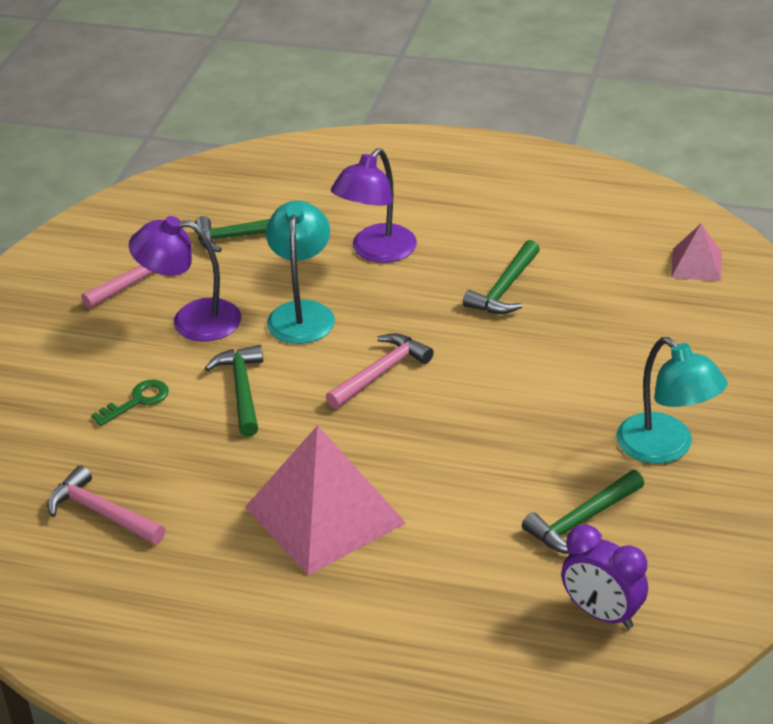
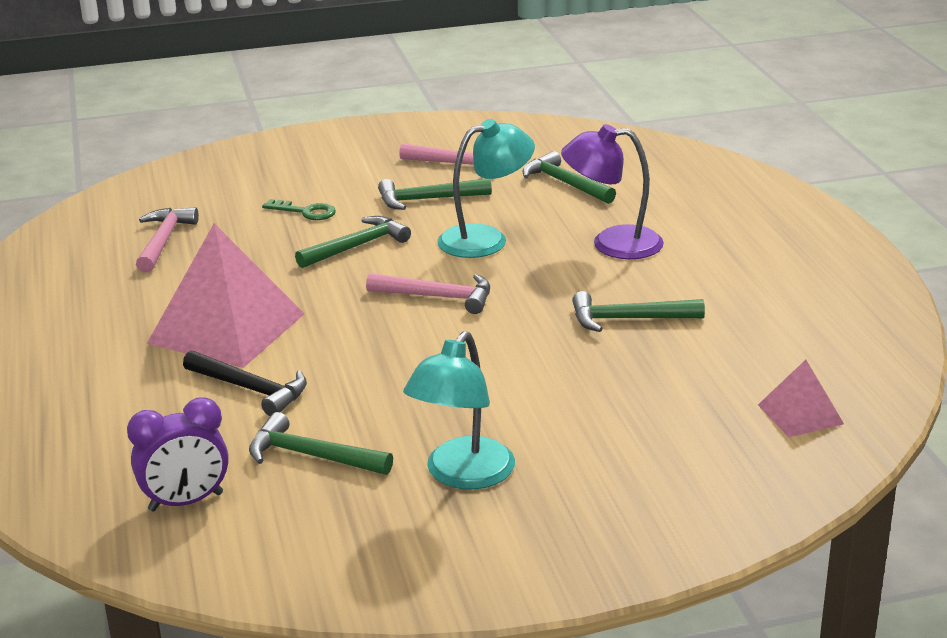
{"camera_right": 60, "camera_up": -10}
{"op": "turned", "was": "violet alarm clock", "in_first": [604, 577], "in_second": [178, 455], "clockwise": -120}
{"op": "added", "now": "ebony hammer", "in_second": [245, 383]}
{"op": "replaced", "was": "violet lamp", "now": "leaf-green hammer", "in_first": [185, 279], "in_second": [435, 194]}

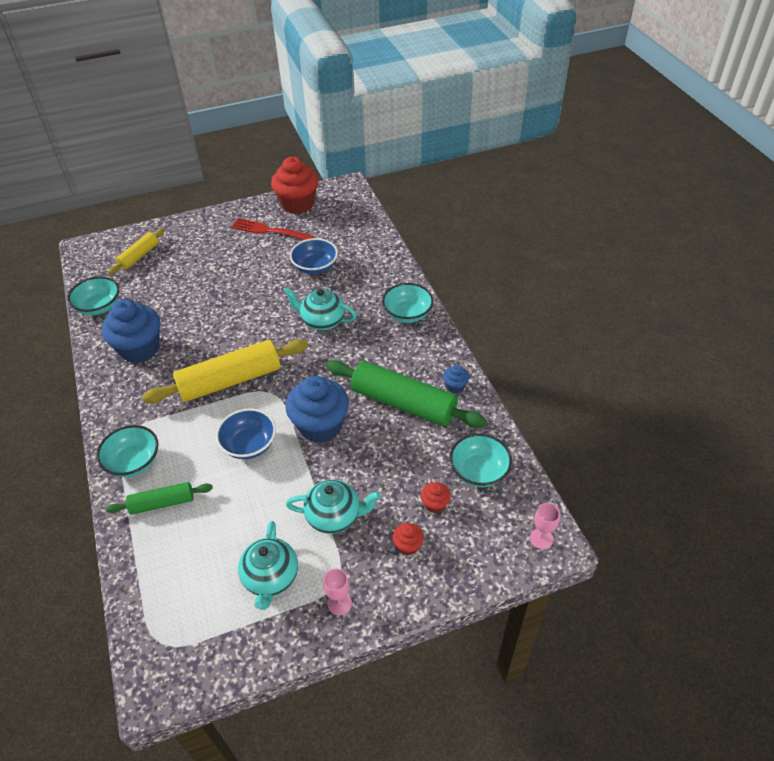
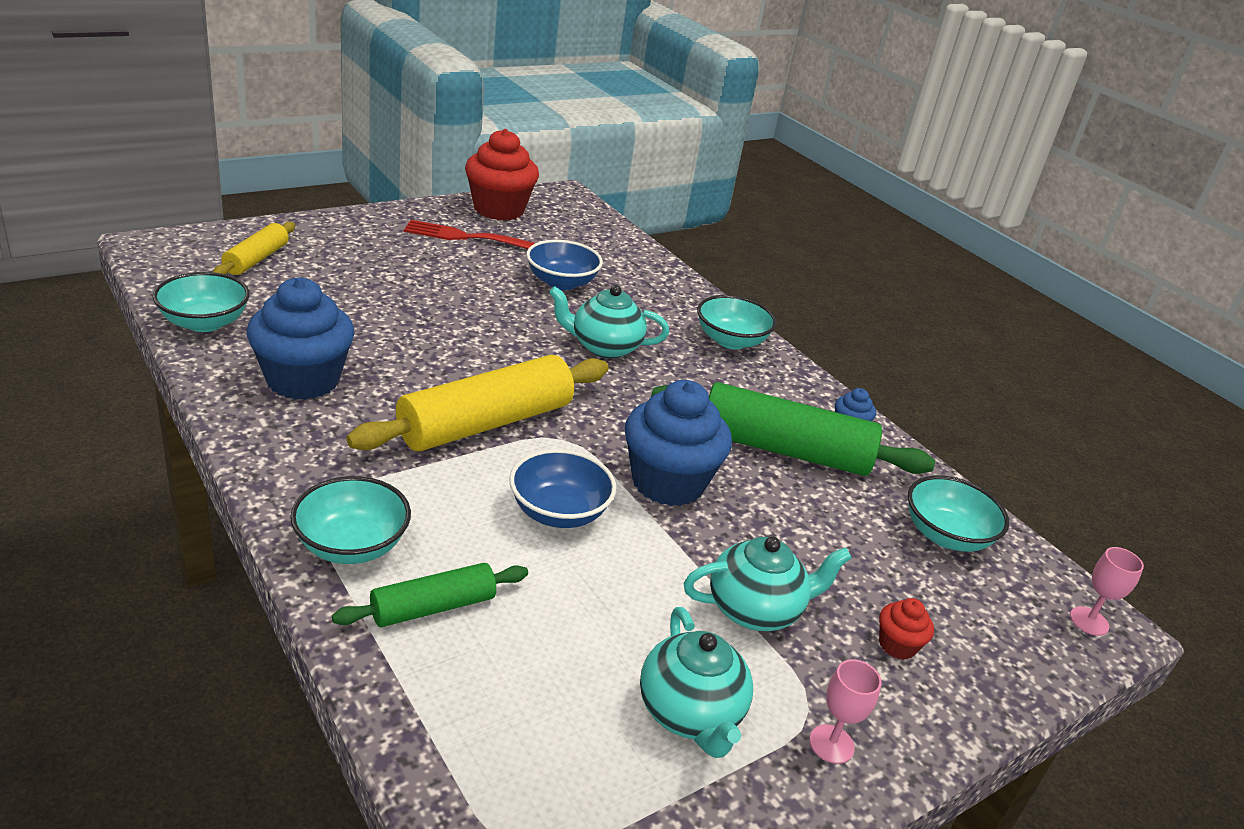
{"camera_right": -20, "camera_up": -15}
{"op": "removed", "was": "crimson fairy cake", "in_first": [436, 497]}

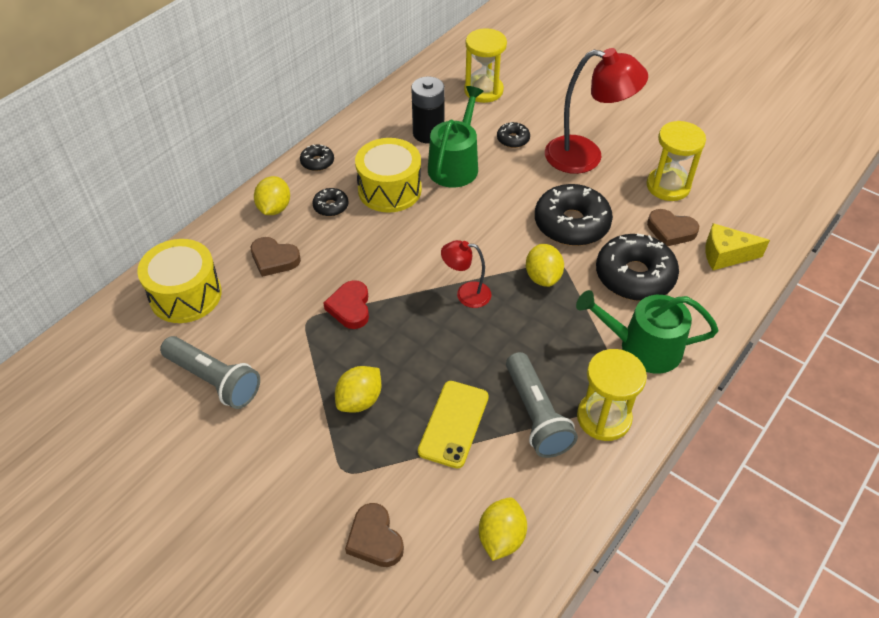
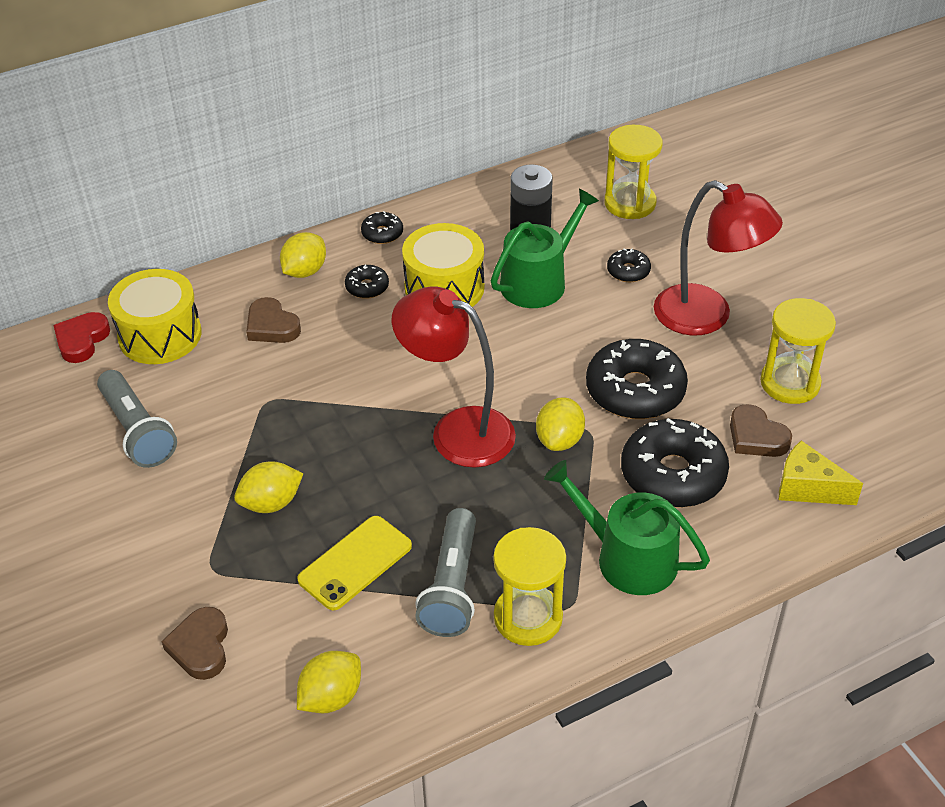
{"camera_right": 25, "camera_up": -5}
{"op": "moved", "was": "crimson heart shape", "in_first": [346, 304], "in_second": [81, 337]}
{"op": "resized", "was": "crimson lamp", "in_first": [466, 274], "in_second": [454, 377], "ratio": 1.91}

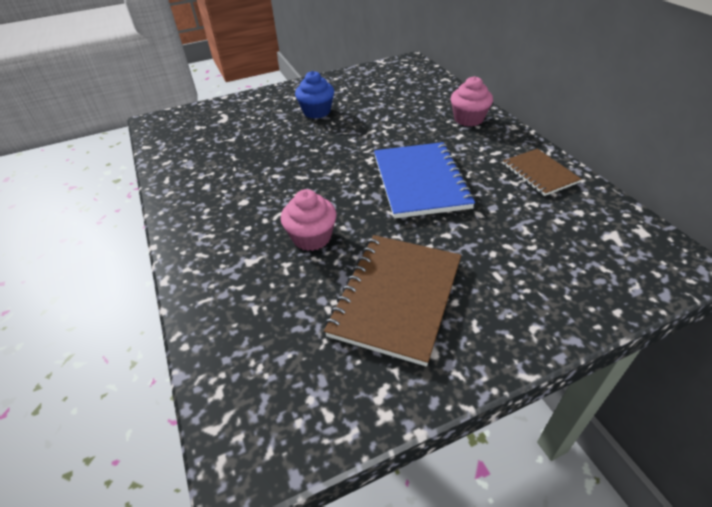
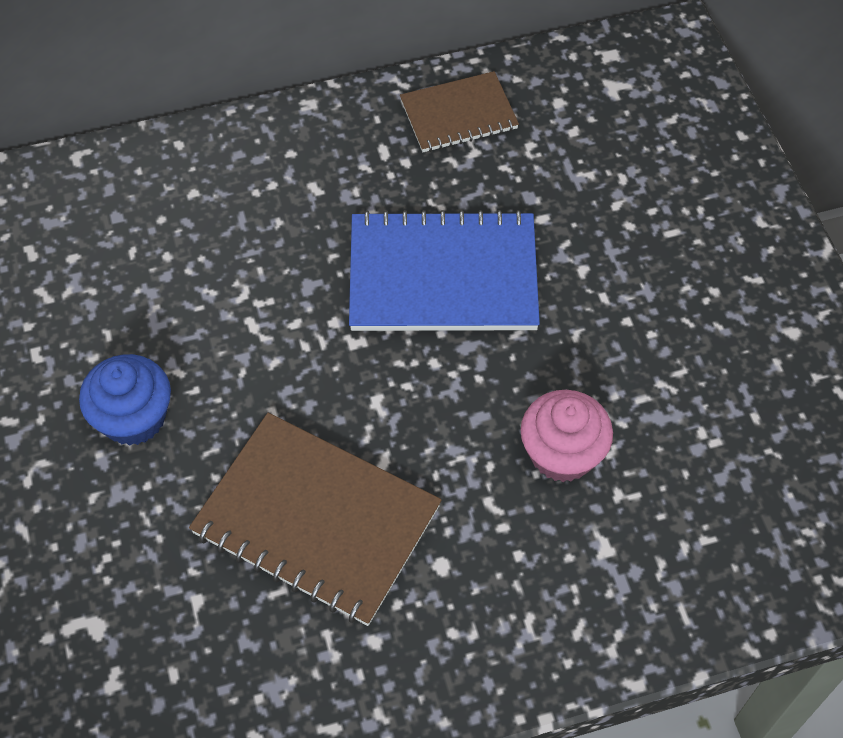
{"camera_right": -85, "camera_up": 15}
{"op": "moved", "was": "russet notebook", "in_first": [392, 301], "in_second": [315, 519]}
{"op": "removed", "was": "pink fairy cake", "in_first": [472, 101]}

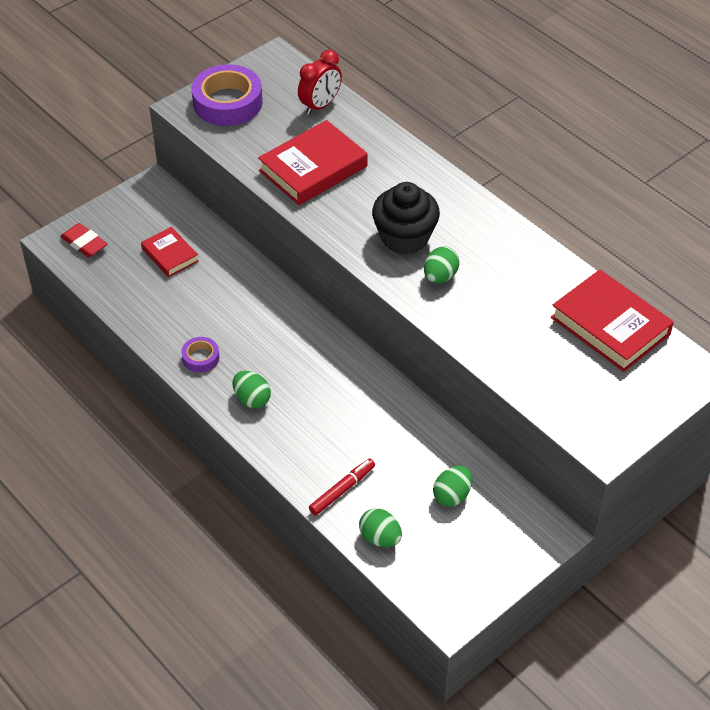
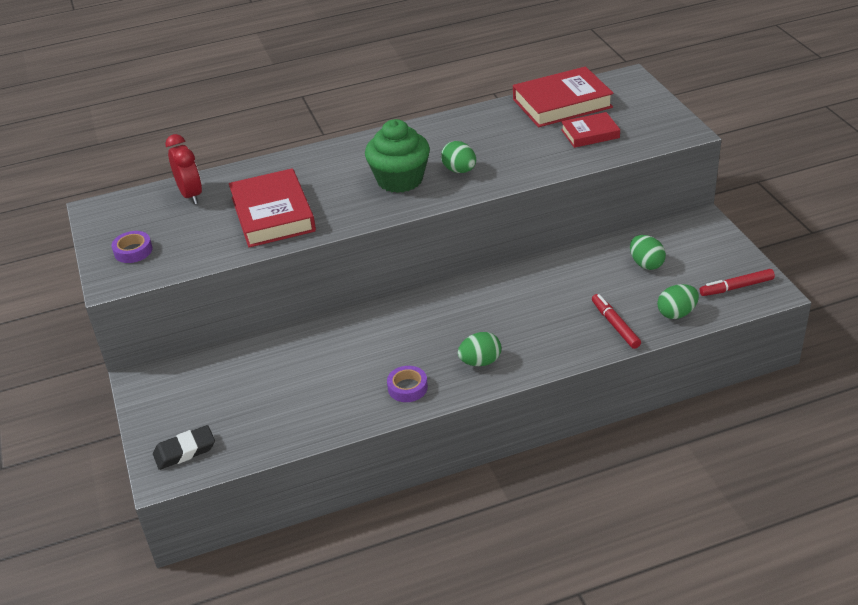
{"camera_right": -65, "camera_up": -10}
{"op": "resized", "was": "violet sticky tape", "in_first": [227, 95], "in_second": [132, 247], "ratio": 0.49}
{"op": "recoloured", "was": "crimson pencil eraser", "now": "ebony pencil eraser", "in_first": [84, 240], "in_second": [184, 447]}
{"op": "recoloured", "was": "ebony fairy cake", "now": "leaf-green fairy cake", "in_first": [406, 218], "in_second": [397, 156]}
{"op": "moved", "was": "crimson hardback", "in_first": [170, 252], "in_second": [590, 130]}
{"op": "added", "now": "crimson felt pen", "in_second": [737, 282]}

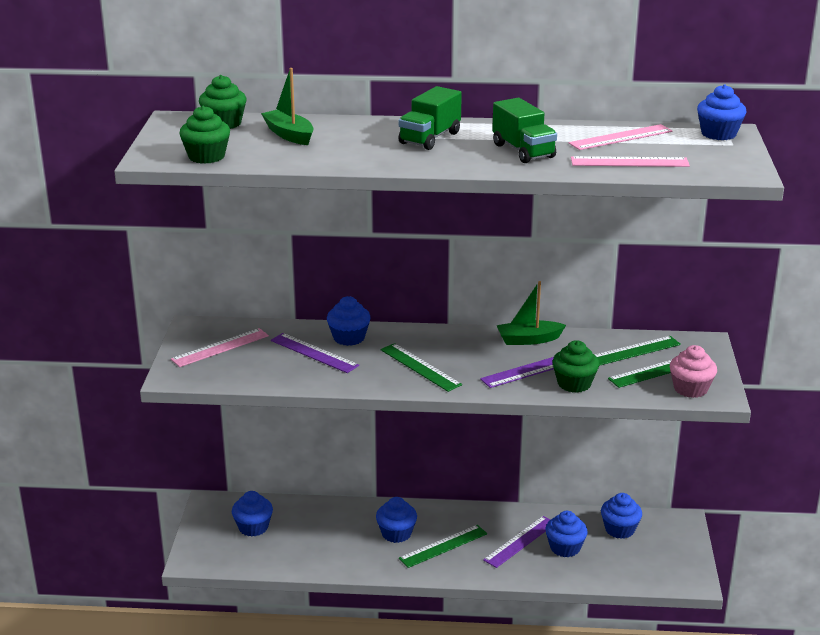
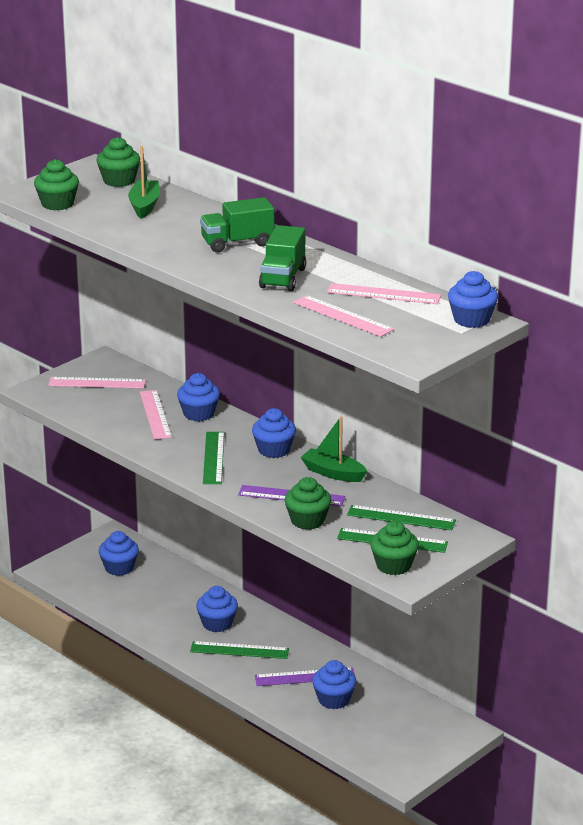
{"camera_right": 40, "camera_up": 0}
{"op": "recoloured", "was": "violet ruler", "now": "pink ruler", "in_first": [315, 353], "in_second": [156, 415]}
{"op": "moved", "was": "blue fairy cake", "in_first": [621, 516], "in_second": [274, 433]}
{"op": "recoloured", "was": "pink fairy cake", "now": "leaf-green fairy cake", "in_first": [693, 371], "in_second": [394, 548]}

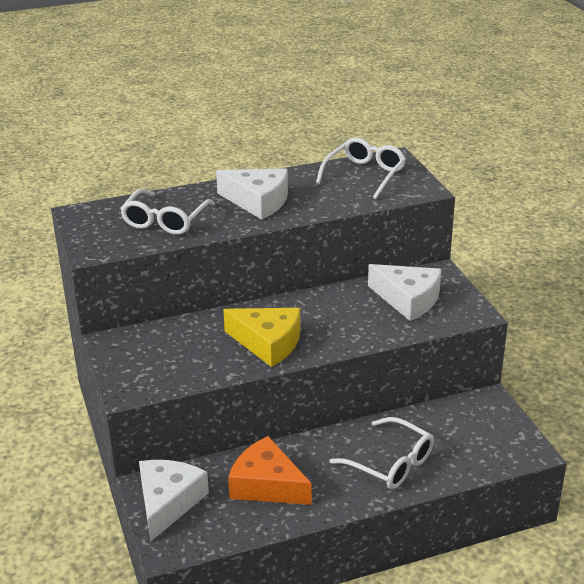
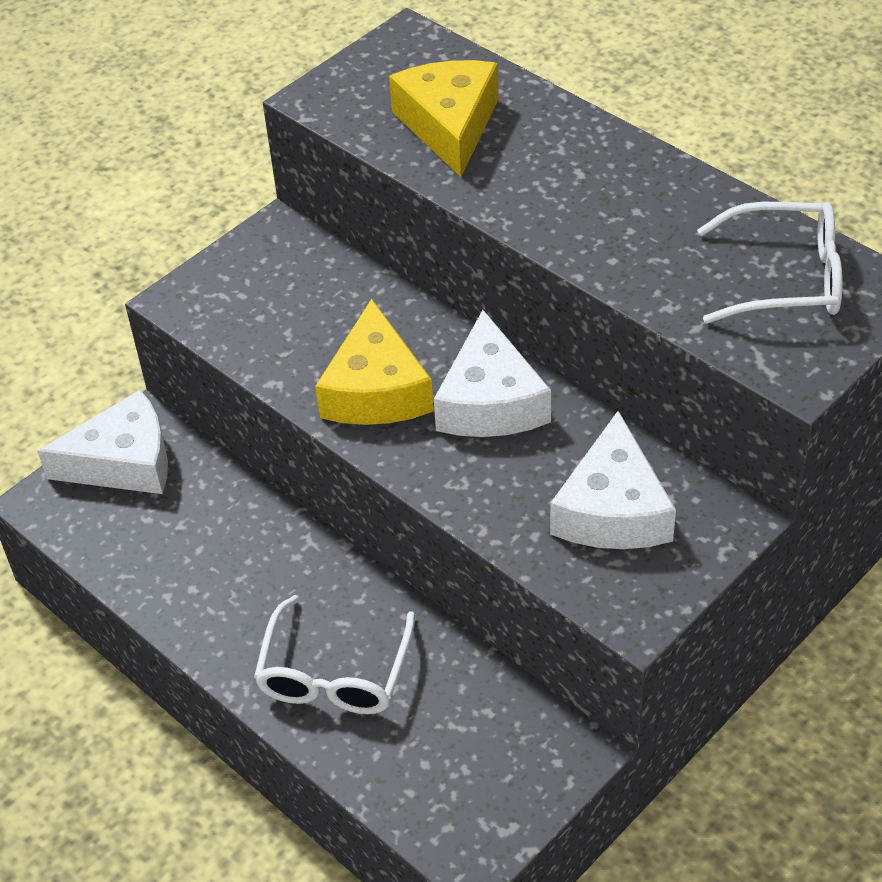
{"camera_right": 65, "camera_up": 15}
{"op": "replaced", "was": "snow-white spectacles", "now": "bright yellow cheese", "in_first": [167, 212], "in_second": [444, 118]}
{"op": "moved", "was": "snow-white cheese", "in_first": [252, 194], "in_second": [492, 373]}
{"op": "removed", "was": "bright orange cheese", "in_first": [270, 470]}

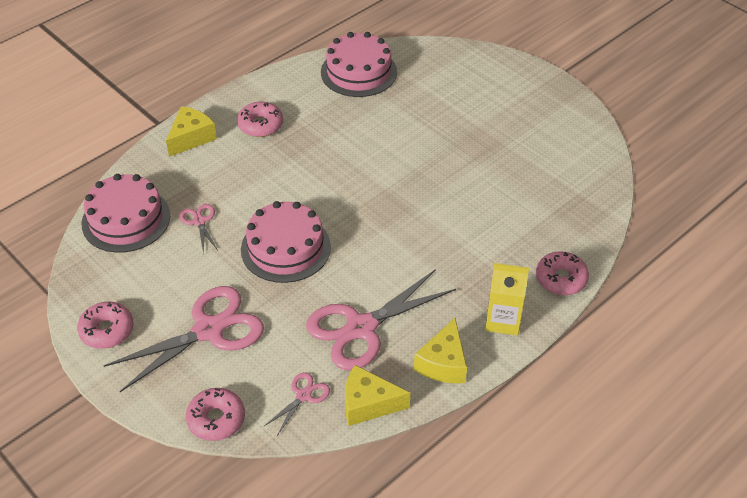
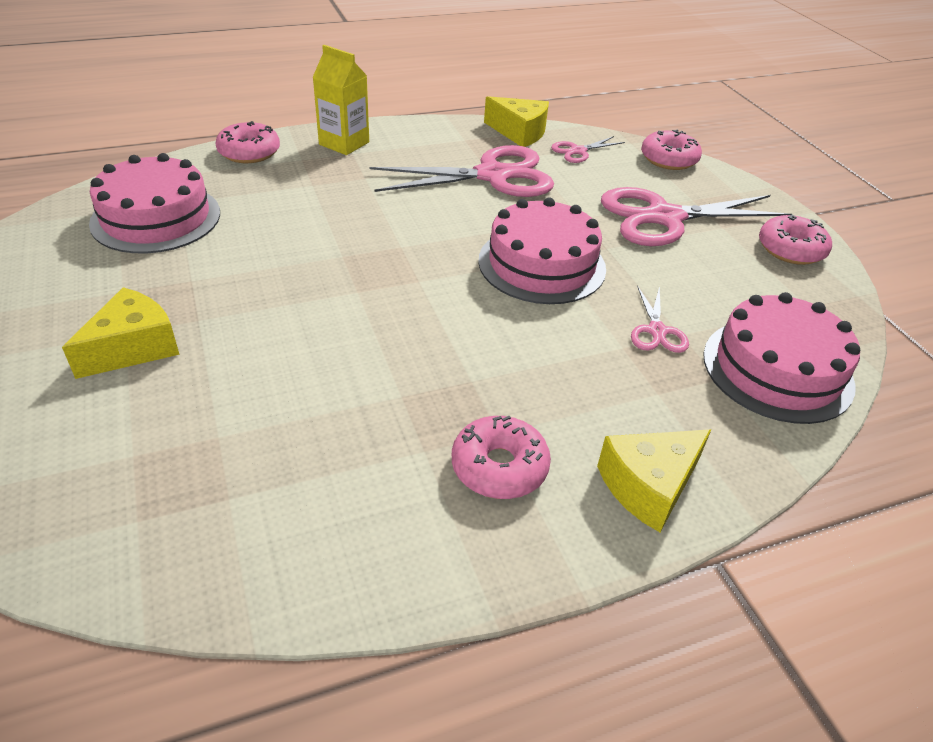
{"camera_right": -160, "camera_up": -5}
{"op": "moved", "was": "bright yellow cheese", "in_first": [440, 350], "in_second": [121, 333]}
{"op": "moved", "was": "pink gateau", "in_first": [359, 64], "in_second": [154, 203]}

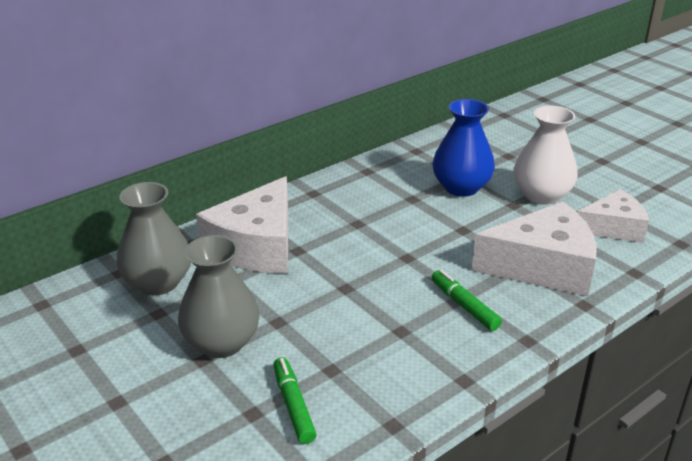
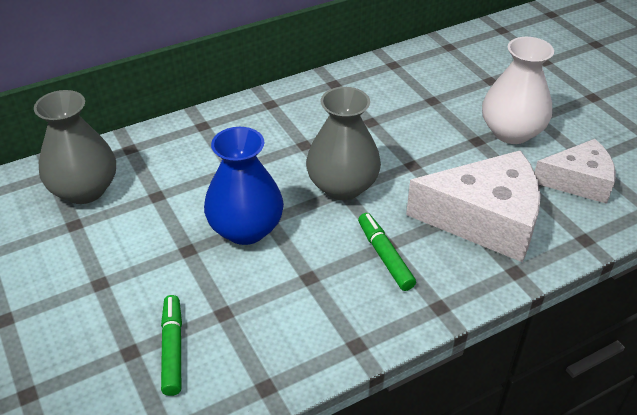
{"camera_right": 10, "camera_up": 10}
{"op": "moved", "was": "blue tall vase", "in_first": [463, 148], "in_second": [244, 186]}
{"op": "moved", "was": "gray tall vase", "in_first": [219, 296], "in_second": [343, 143]}
{"op": "removed", "was": "snow-white cheese", "in_first": [242, 224]}

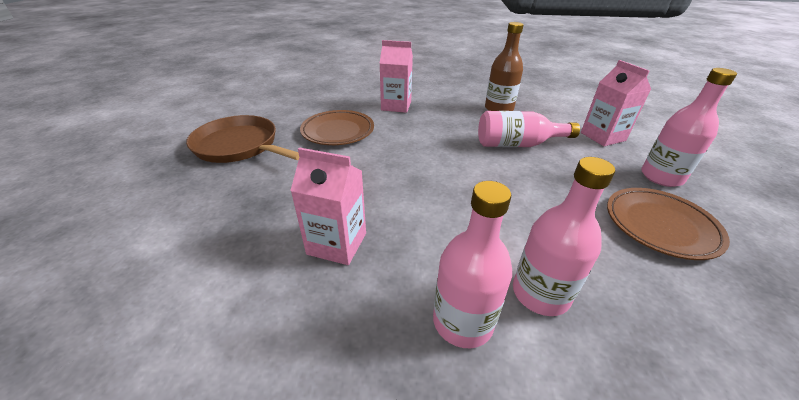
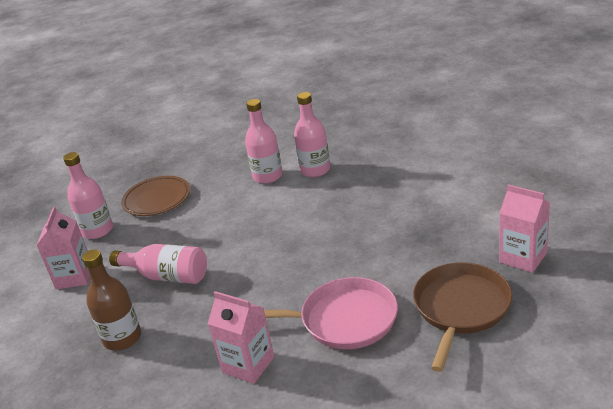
{"camera_right": -155, "camera_up": -5}
{"op": "replaced", "was": "russet plate", "now": "pink pan", "in_first": [337, 127], "in_second": [331, 313]}
{"op": "turned", "was": "russet pan", "in_first": [242, 139], "in_second": [462, 317], "clockwise": -120}
{"op": "moved", "was": "pink carton", "in_first": [328, 206], "in_second": [524, 228]}

